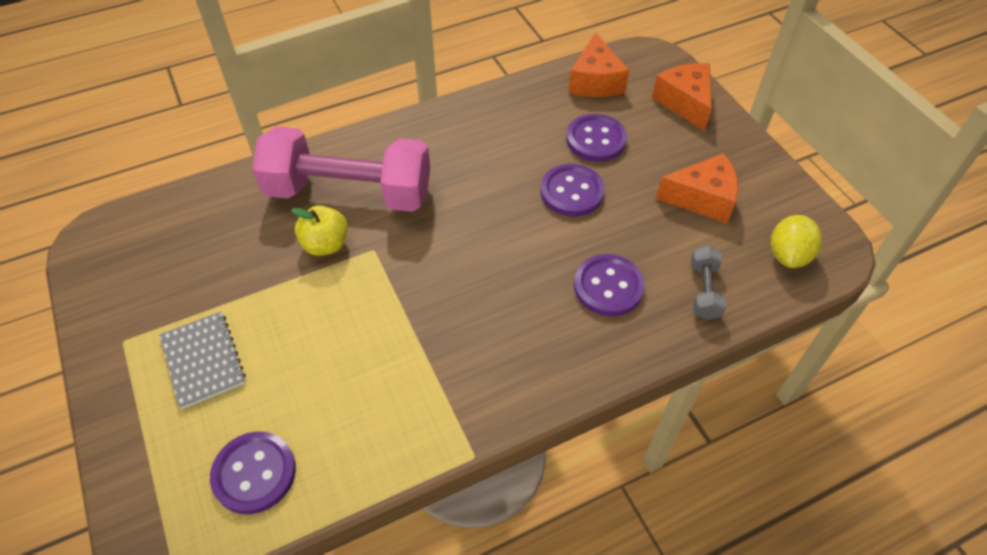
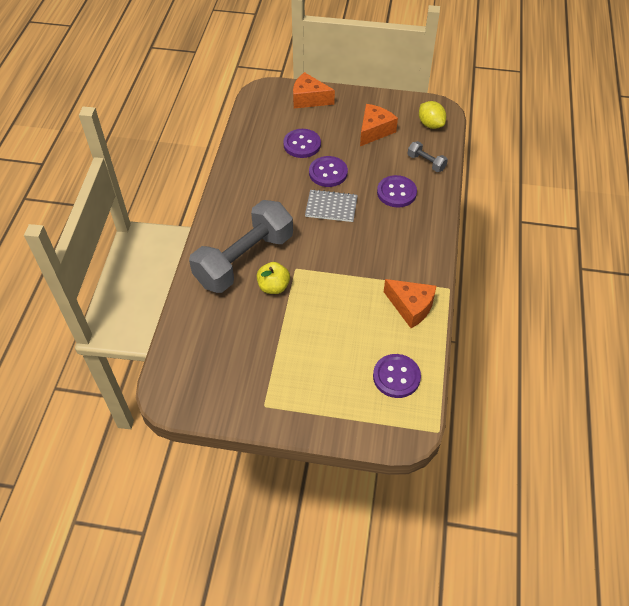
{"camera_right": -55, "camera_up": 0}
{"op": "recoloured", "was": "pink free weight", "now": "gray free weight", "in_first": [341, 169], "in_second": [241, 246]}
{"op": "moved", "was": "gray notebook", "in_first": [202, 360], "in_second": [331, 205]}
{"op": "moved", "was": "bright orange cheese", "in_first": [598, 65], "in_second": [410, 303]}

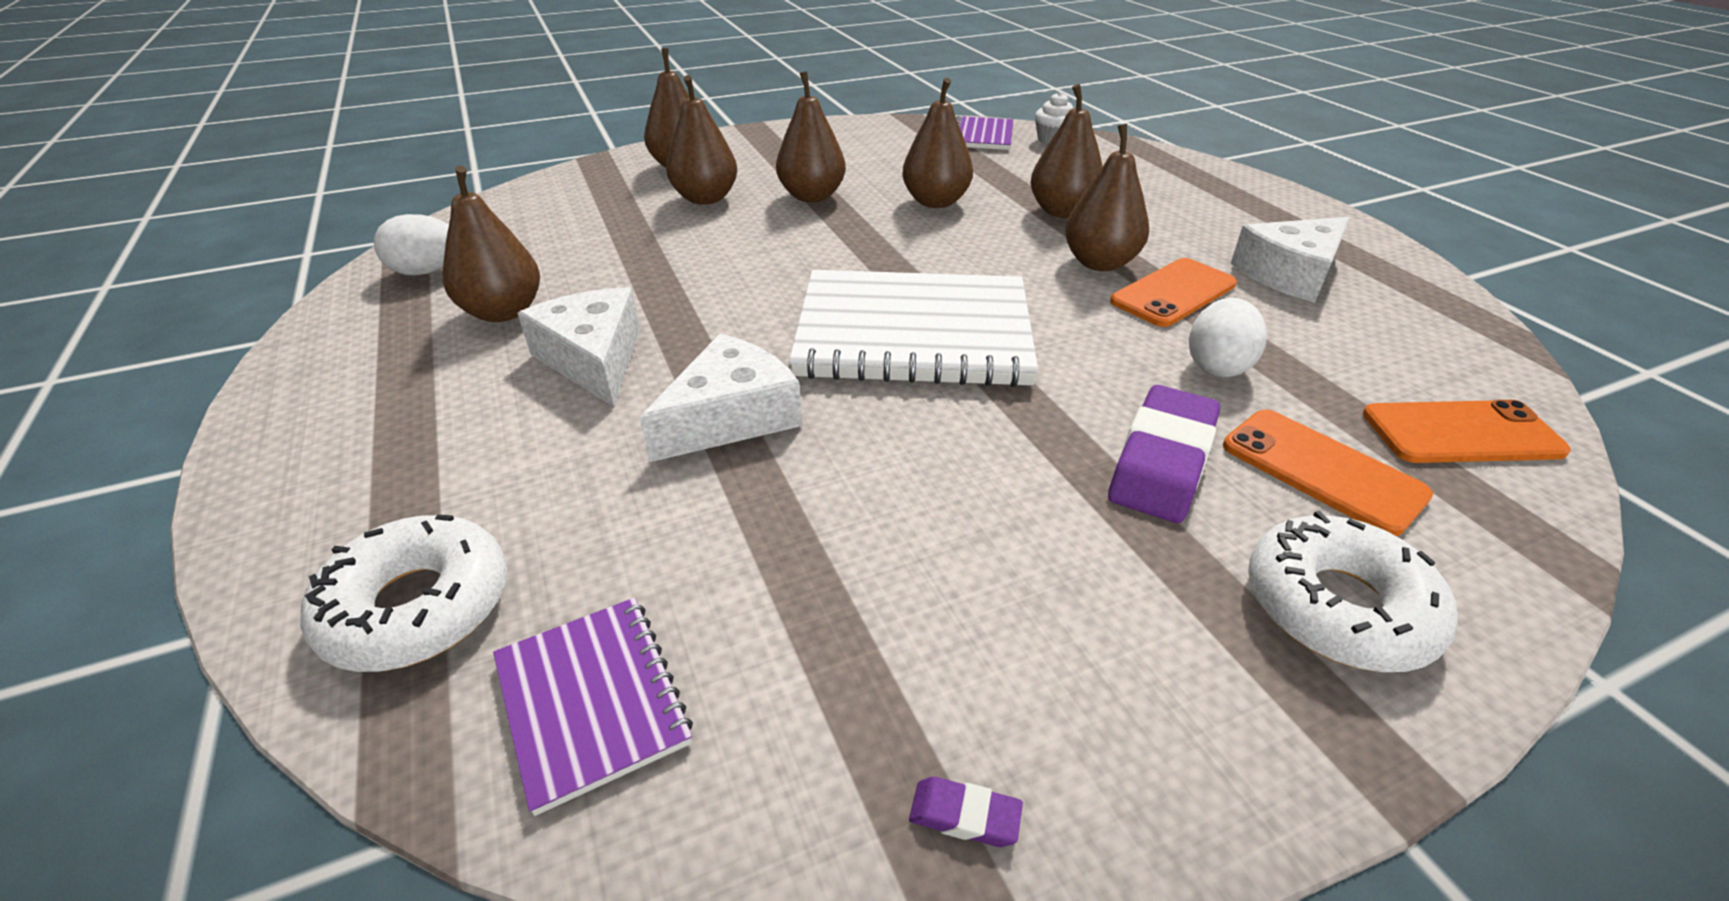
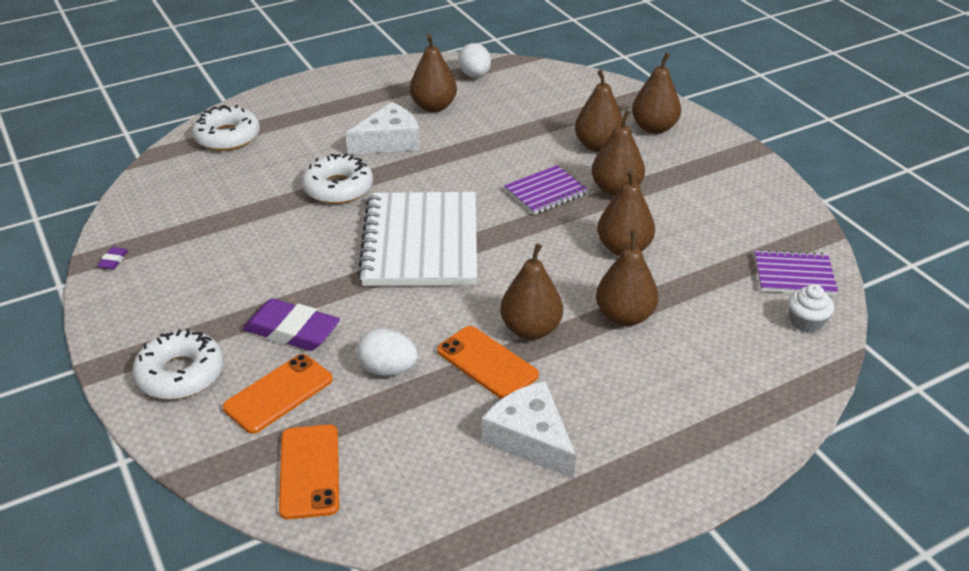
{"camera_right": 85, "camera_up": 0}
{"op": "replaced", "was": "snow-white cheese", "now": "snow-white doughnut", "in_first": [720, 397], "in_second": [337, 179]}
{"op": "moved", "was": "violet notebook", "in_first": [593, 707], "in_second": [546, 190]}

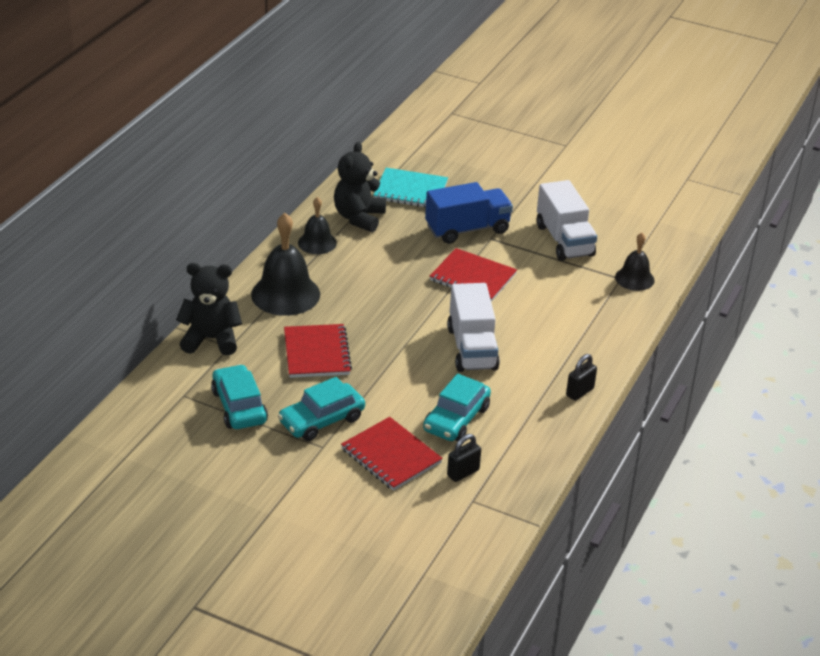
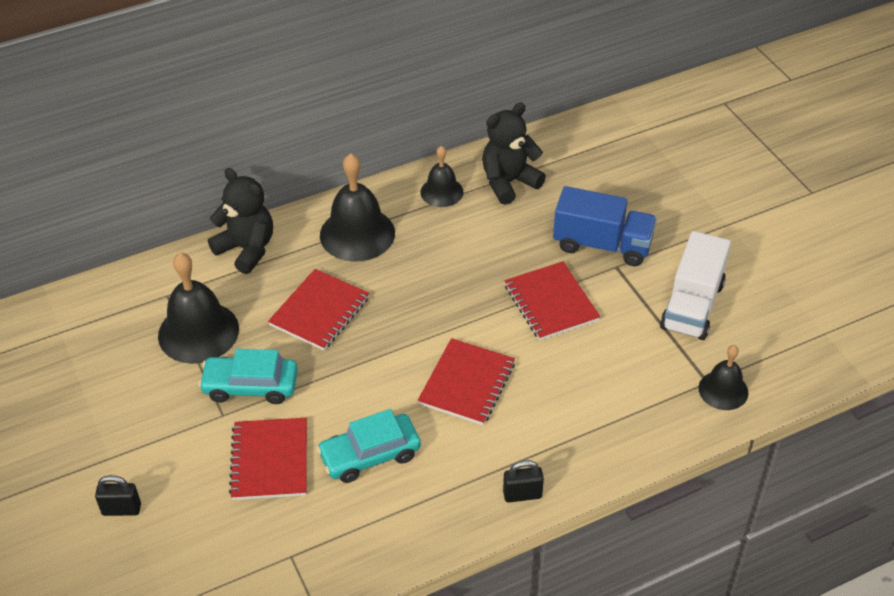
{"camera_right": 40, "camera_up": 10}
{"op": "moved", "was": "ebony small lock", "in_first": [464, 458], "in_second": [118, 495]}
{"op": "replaced", "was": "turquoise car", "now": "ebony bell", "in_first": [239, 396], "in_second": [198, 308]}
{"op": "replaced", "was": "snow-white lorry", "now": "crimson notebook", "in_first": [473, 327], "in_second": [466, 381]}
{"op": "removed", "was": "turquoise notebook", "in_first": [410, 188]}

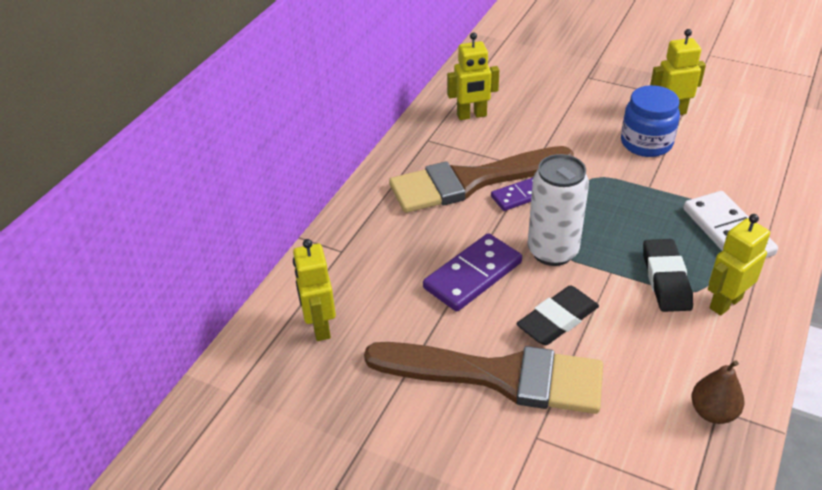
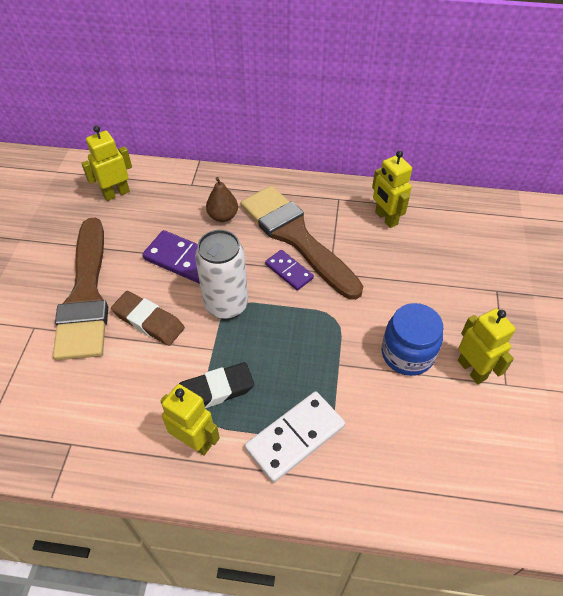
{"camera_right": 70, "camera_up": 10}
{"op": "recoloured", "was": "ebony pencil eraser", "now": "russet pencil eraser", "in_first": [557, 315], "in_second": [148, 318]}
{"op": "moved", "was": "russet toy pear", "in_first": [717, 392], "in_second": [222, 199]}

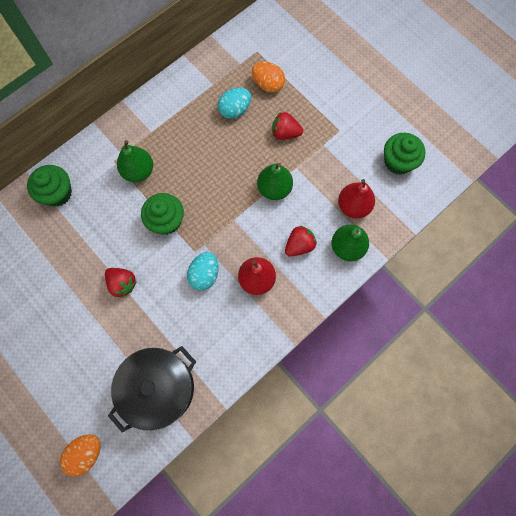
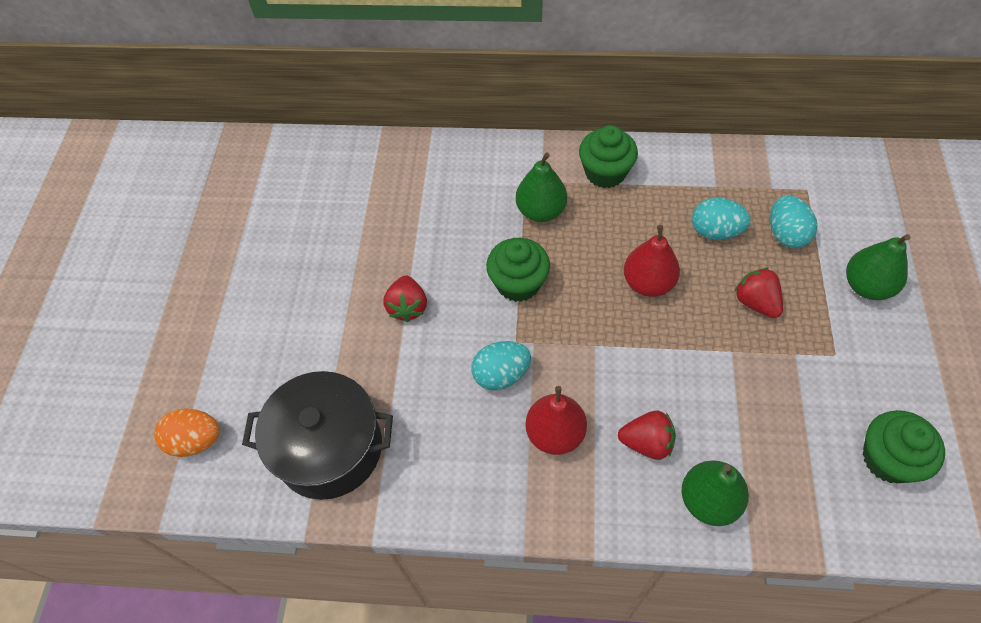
{"camera_right": 50, "camera_up": -15}
{"op": "moved", "was": "leaf-green fairy cake", "in_first": [49, 186], "in_second": [608, 156]}
{"op": "moved", "was": "crimson toy pear", "in_first": [356, 199], "in_second": [652, 261]}
{"op": "recoloured", "was": "bright orange egg shape", "now": "turquoise egg shape", "in_first": [268, 77], "in_second": [793, 221]}
{"op": "moved", "was": "leaf-green toy pear", "in_first": [275, 181], "in_second": [878, 267]}

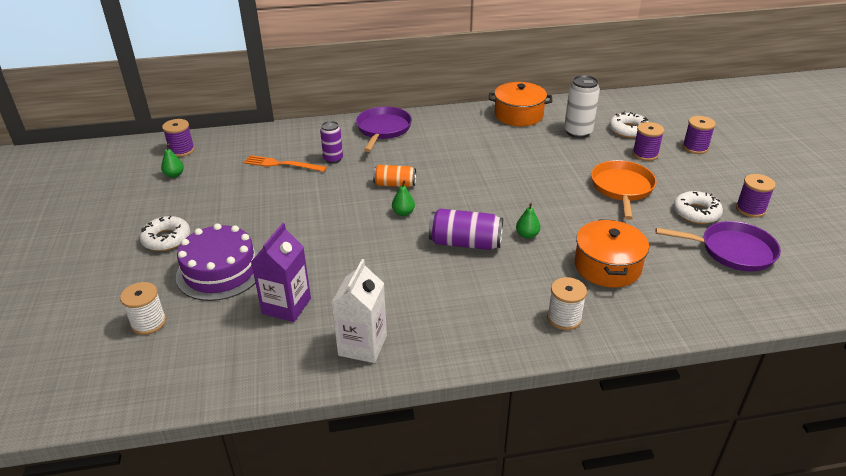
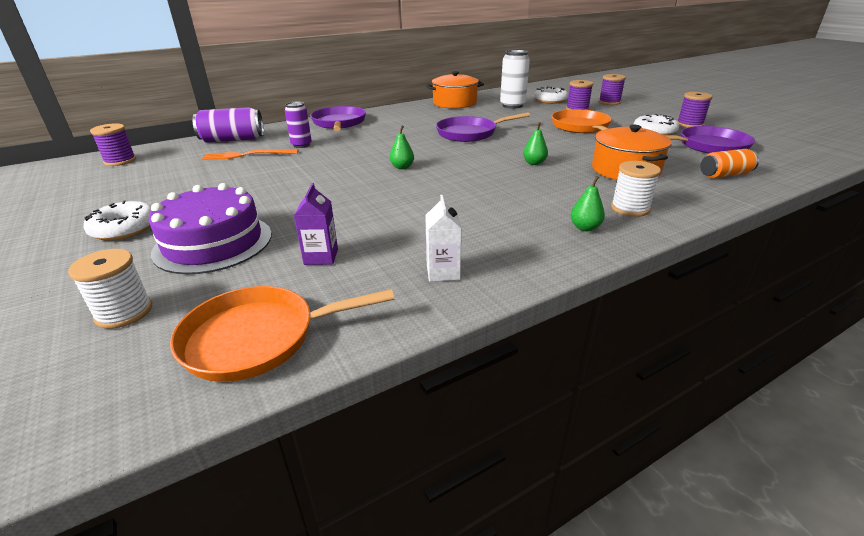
{"camera_right": -20, "camera_up": -5}
{"op": "added", "now": "bright orange pan", "in_second": [282, 334]}
{"op": "moved", "was": "violet can", "in_first": [466, 229], "in_second": [228, 125]}
{"op": "resized", "was": "violet carton", "in_first": [281, 272], "in_second": [316, 224], "ratio": 0.62}
{"op": "resized", "was": "snow-white carton", "in_first": [359, 311], "in_second": [443, 238], "ratio": 0.62}
{"op": "added", "now": "violet pan", "in_second": [483, 127]}
{"op": "moved", "was": "leaf-green toy pear", "in_first": [172, 161], "in_second": [588, 203]}
{"op": "moved", "was": "bright orange can", "in_first": [394, 176], "in_second": [729, 163]}

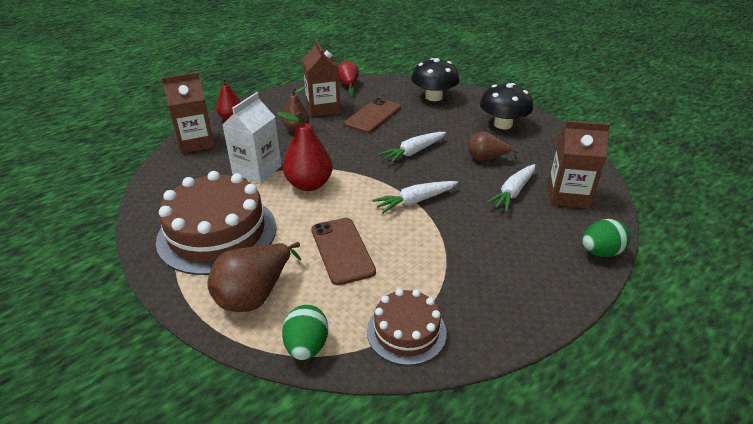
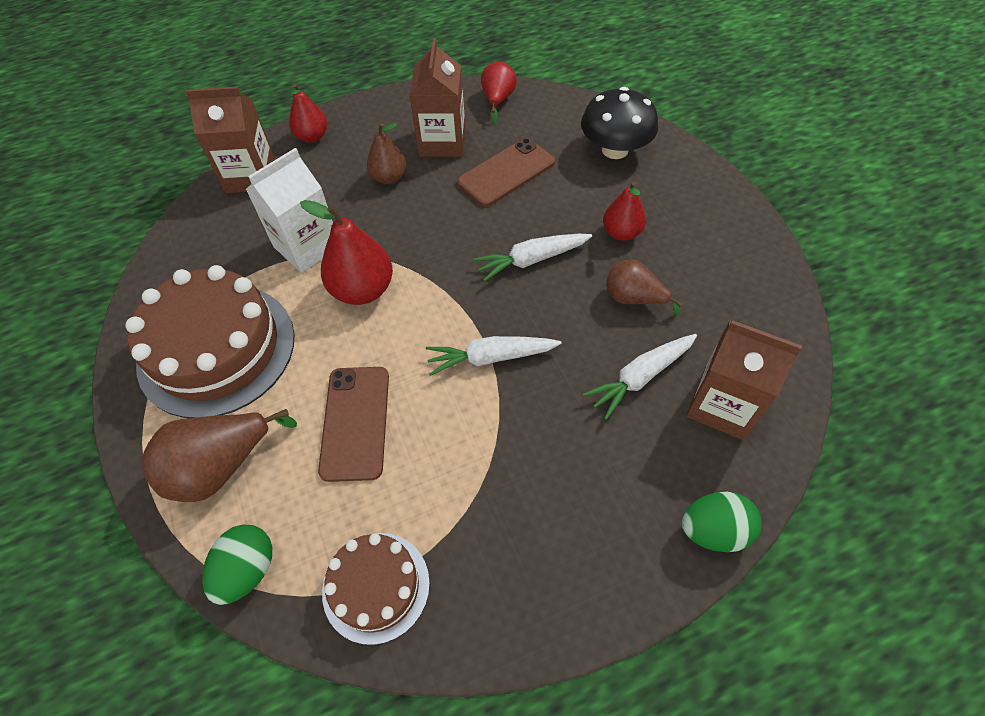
{"camera_right": 20, "camera_up": 20}
{"op": "added", "now": "crimson toy pear", "in_second": [624, 211]}
{"op": "removed", "was": "ebony toadstool", "in_first": [506, 106]}

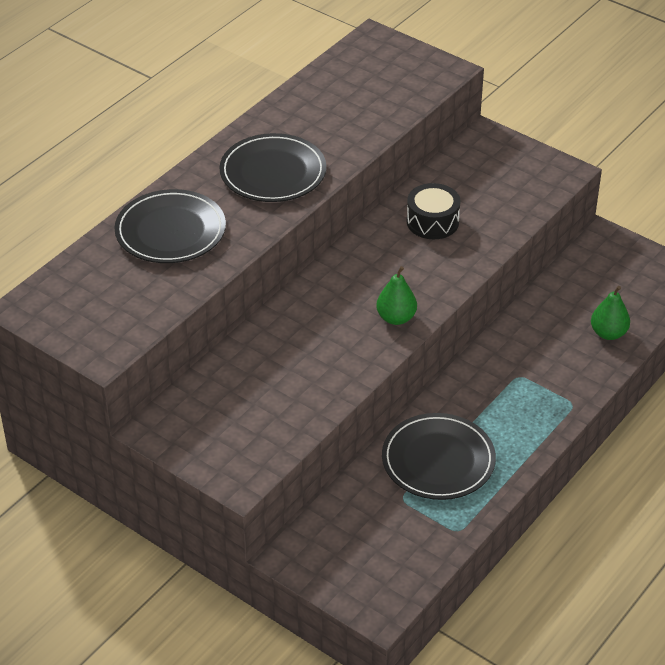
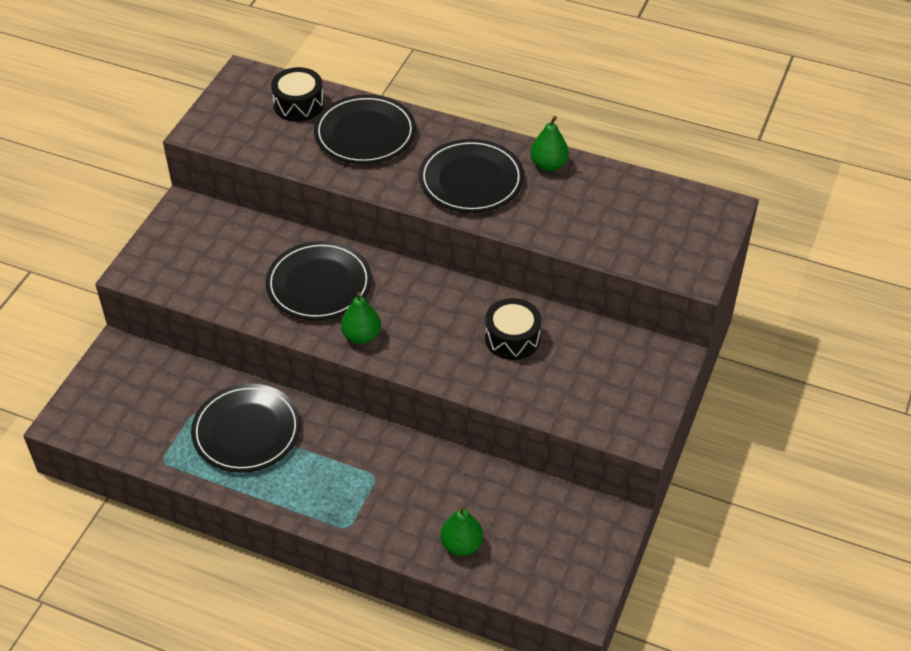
{"camera_right": 75, "camera_up": 5}
{"op": "added", "now": "ebony plate", "in_second": [319, 280]}
{"op": "added", "now": "ebony snare drum", "in_second": [297, 94]}
{"op": "added", "now": "leaf-green toy pear", "in_second": [549, 143]}

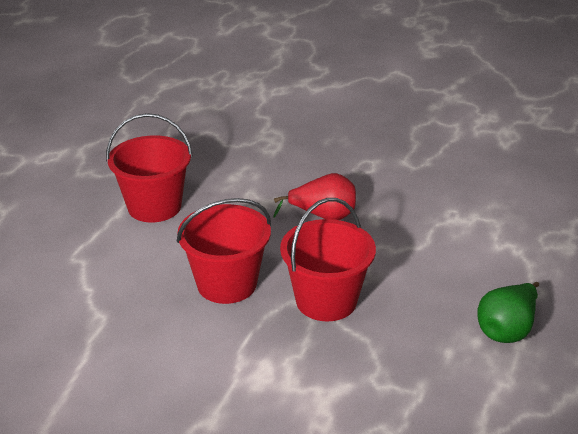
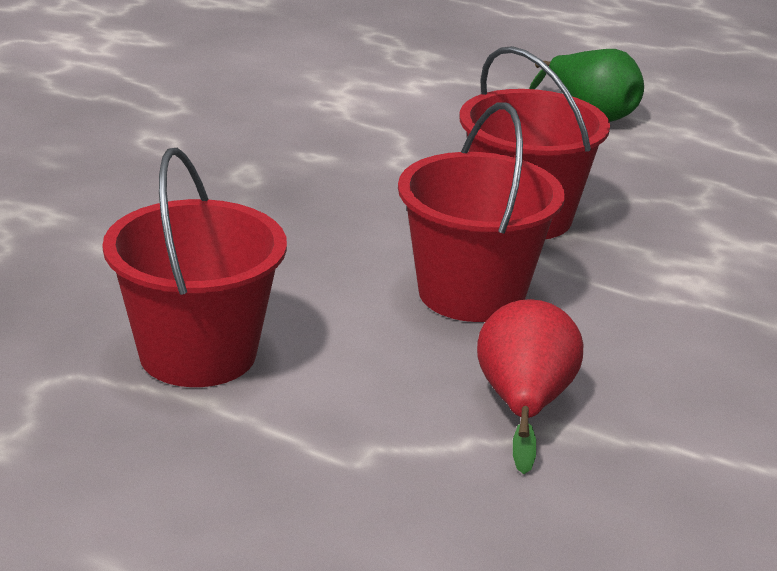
{"camera_right": -85, "camera_up": -5}
{"op": "moved", "was": "crimson toy pear", "in_first": [314, 196], "in_second": [530, 386]}

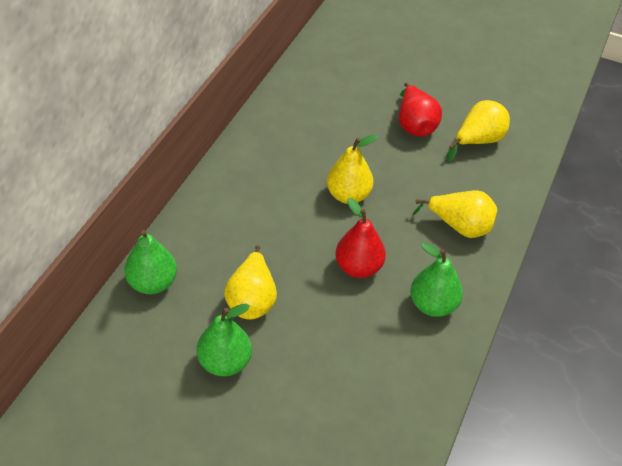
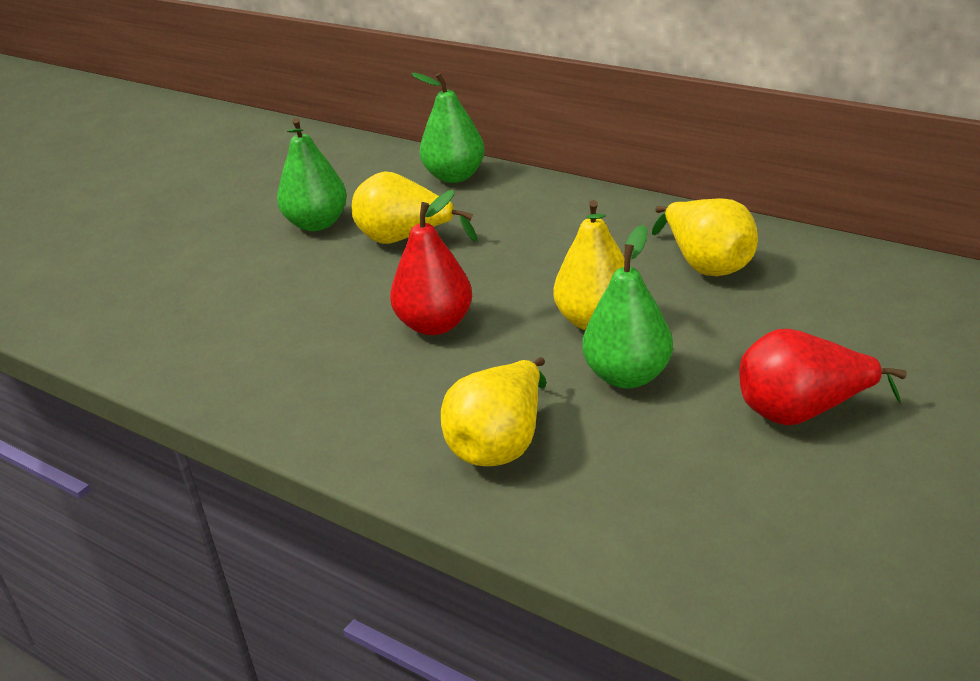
{"camera_right": 105, "camera_up": -15}
{"op": "moved", "was": "leaf-green toy pear", "in_first": [436, 280], "in_second": [627, 307]}
{"op": "moved", "was": "bright yellow toy pear", "in_first": [478, 131], "in_second": [705, 237]}

